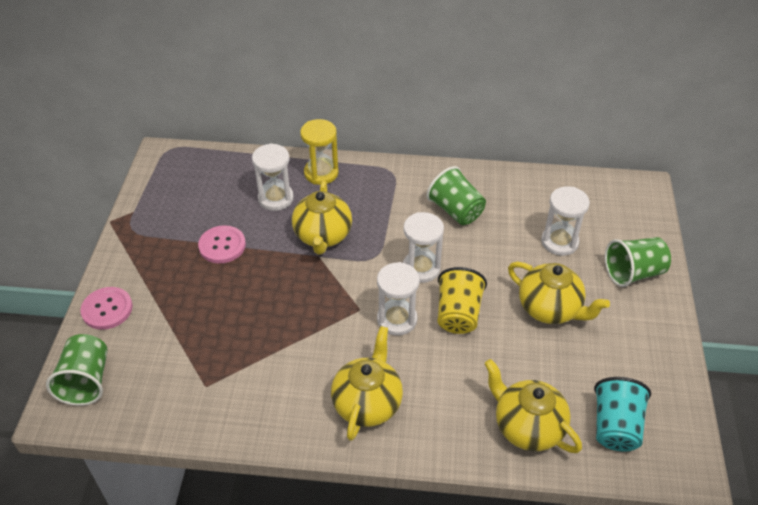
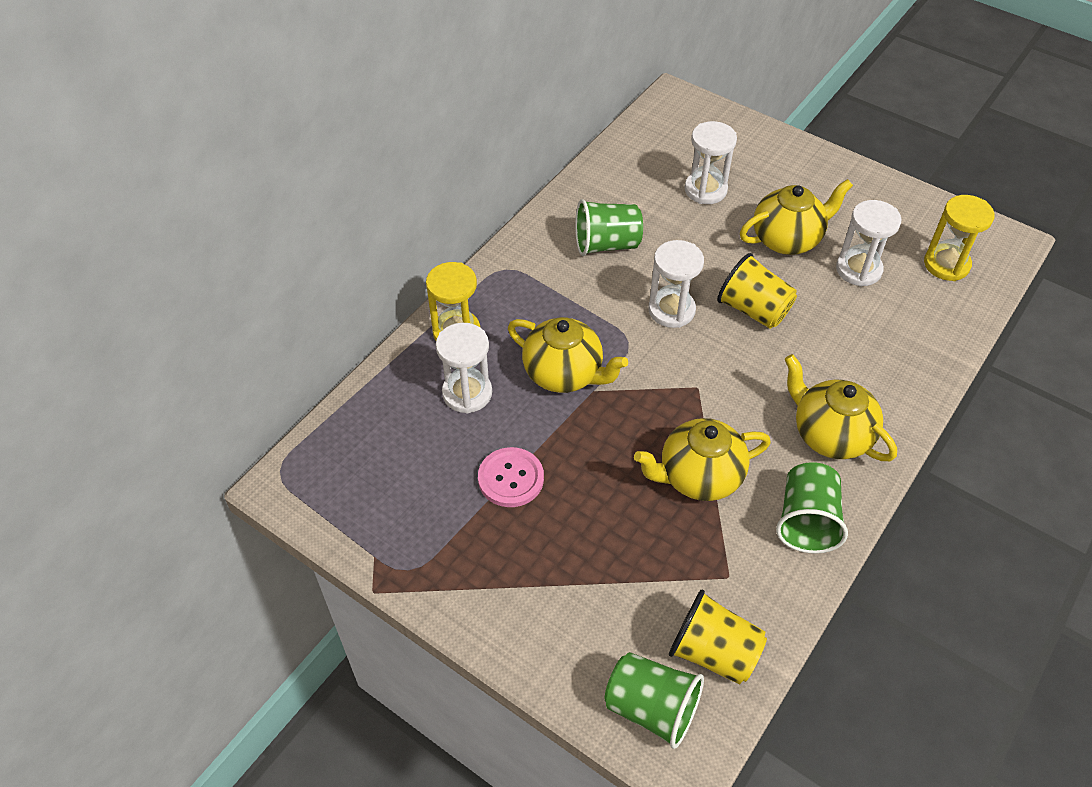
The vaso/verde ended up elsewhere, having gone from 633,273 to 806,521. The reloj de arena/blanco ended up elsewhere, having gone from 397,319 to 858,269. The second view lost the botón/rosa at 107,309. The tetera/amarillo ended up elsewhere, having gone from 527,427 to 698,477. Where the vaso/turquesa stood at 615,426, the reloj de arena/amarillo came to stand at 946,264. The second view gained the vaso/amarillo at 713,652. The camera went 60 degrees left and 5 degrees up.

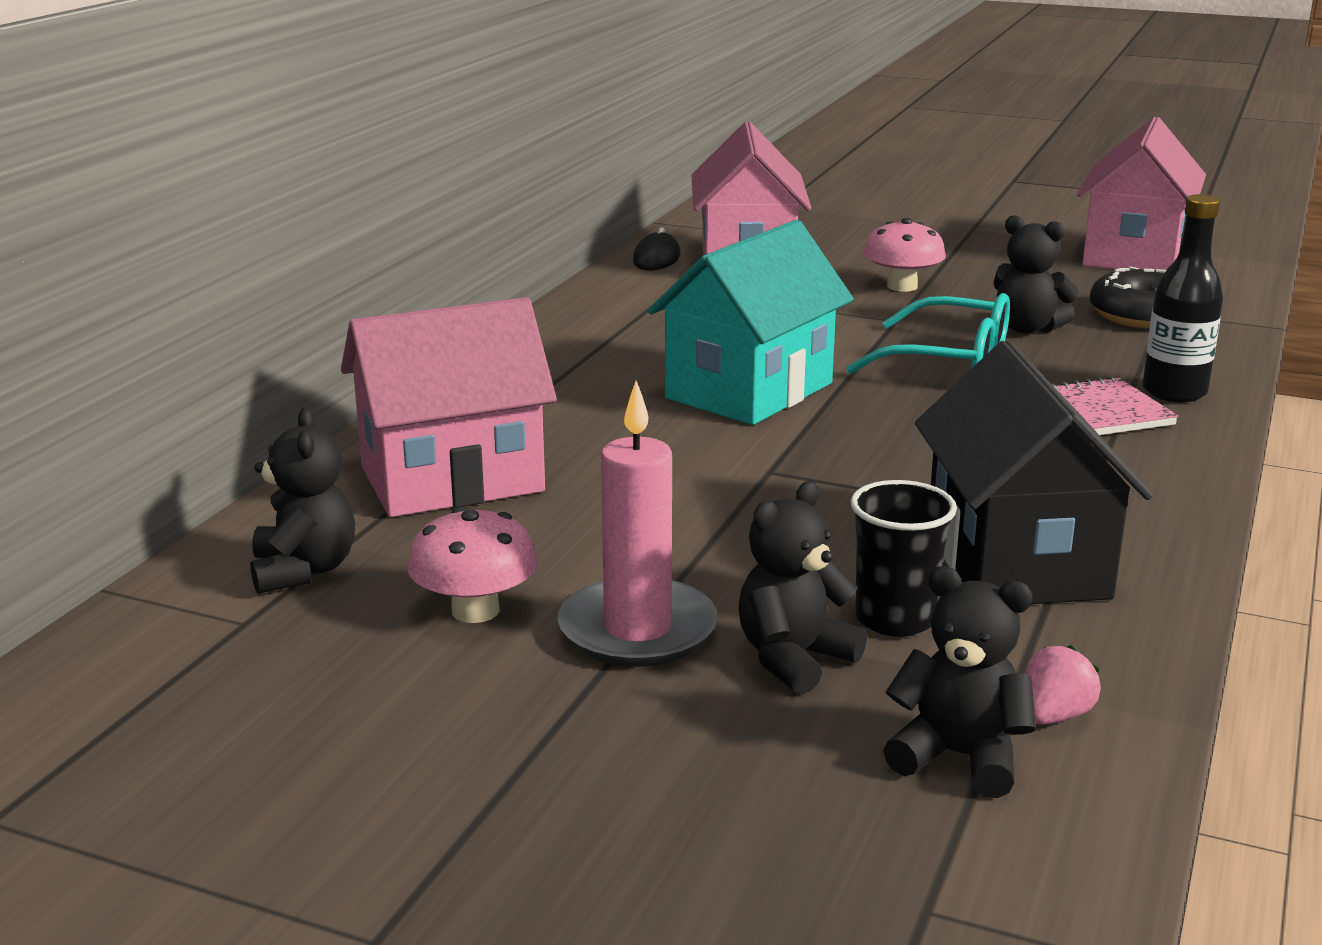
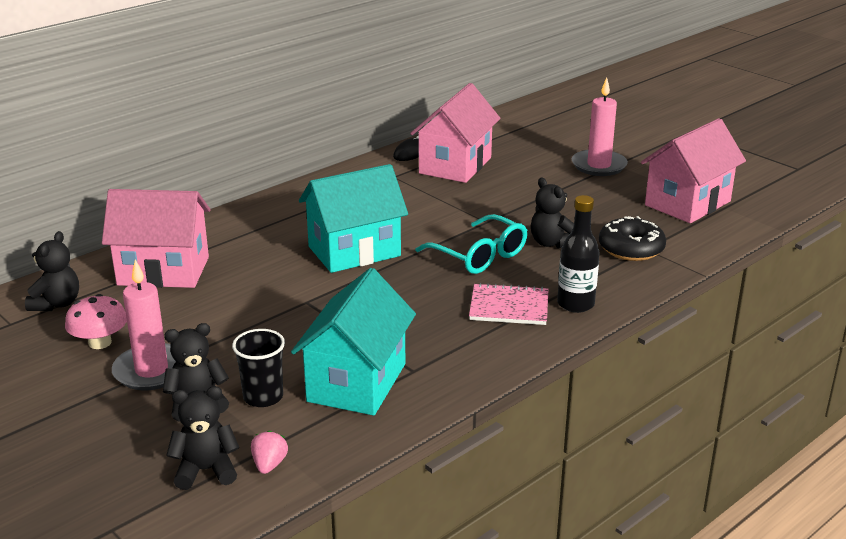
The second view lost the seta/rosa at 902,286. What was the casa/negro at 1016,561 turned into the casa/turquesa at 356,382. The osito/negro at 959,757 ended up facing another way, 60 degrees counterclockwise from before. The fresa/rosa at 1054,716 ended up facing another way, 60 degrees counterclockwise from before. The second view gained the vela/rosa at 599,165. The camera went 25 degrees right and 5 degrees up.

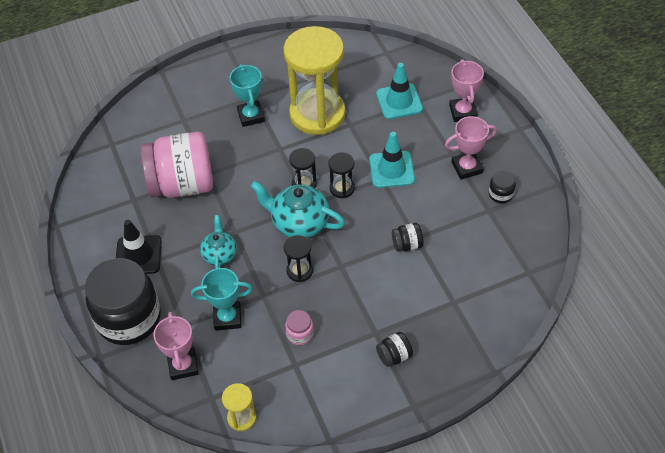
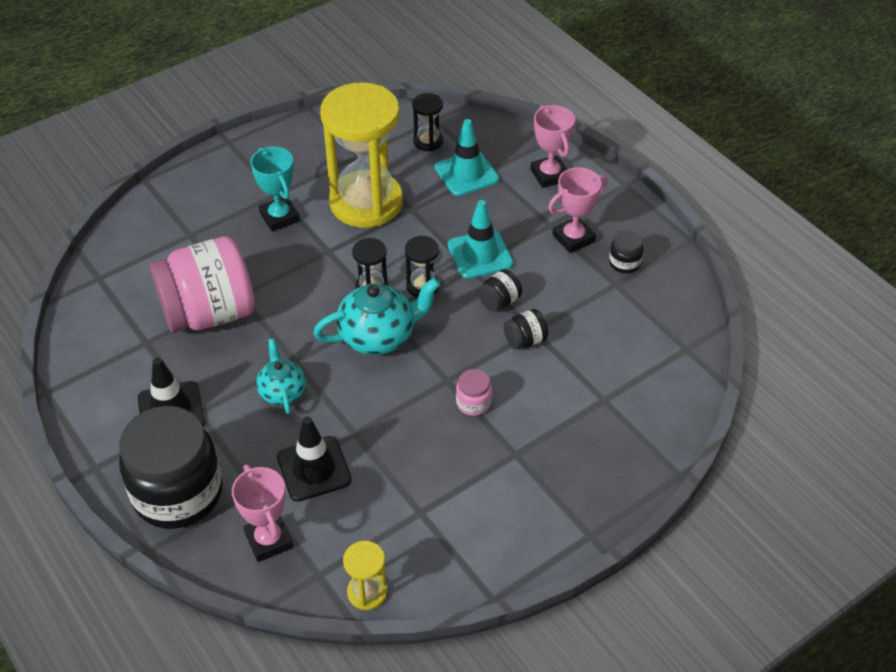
The tetera/turquesa at 299,223 ended up facing another way, 150 degrees clockwise from before. The reloj de arena/negro ended up elsewhere, having gone from 299,271 to 428,141. Where the trofeo/turquesa stood at 227,318, the cono de tráfico/negro came to stand at 314,469. The tarro/rosa ended up elsewhere, having gone from 300,334 to 473,403. The tarro/negro ended up elsewhere, having gone from 394,356 to 499,301. The camera went 15 degrees left and 5 degrees down.

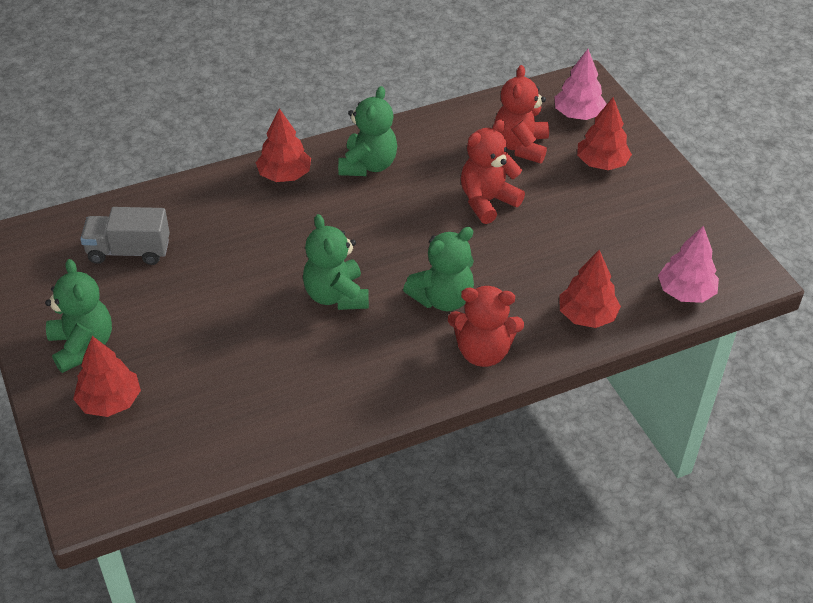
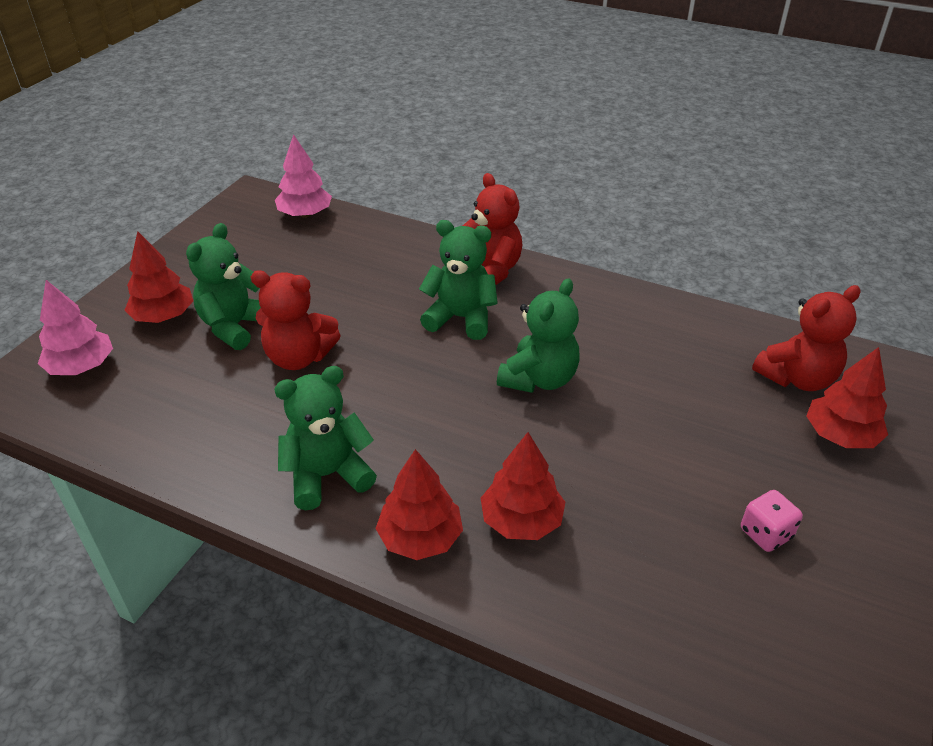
The osito/rojo ended up elsewhere, having gone from 520,146 to 797,378. The second view lost the camión/gris at 129,251. The árbol/rojo ended up elsewhere, having gone from 587,316 to 521,520. The osito/verde ended up elsewhere, having gone from 82,346 to 235,326. The second view gained the dado/rosa at 765,534. The camera went 130 degrees left and 5 degrees down.

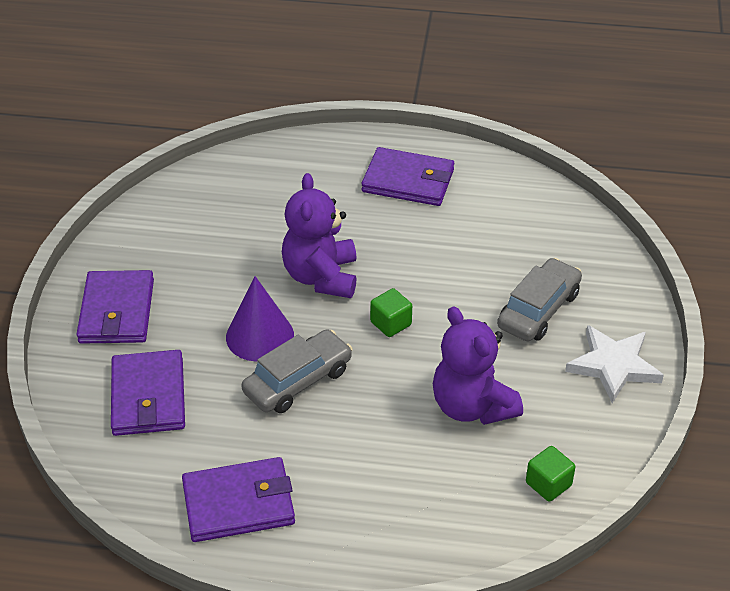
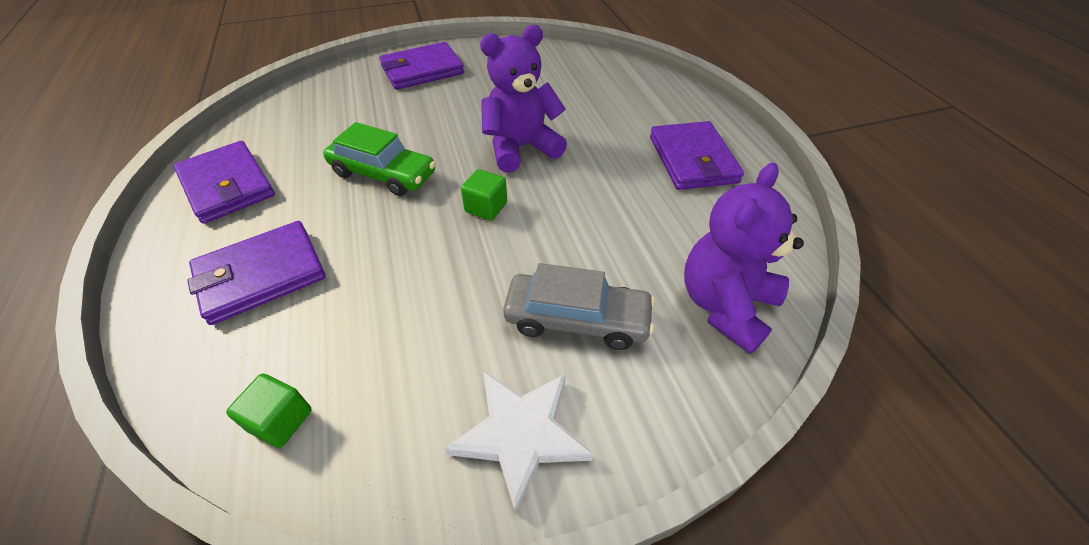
The second view lost the cono/morado at 260,336. The osito/morado ended up elsewhere, having gone from 472,406 to 725,305. What was the coche/gris at 298,381 turned into the coche/verde at 383,174. The cartera/morado ended up elsewhere, having gone from 148,397 to 261,275. The camera went 65 degrees right and 5 degrees up.

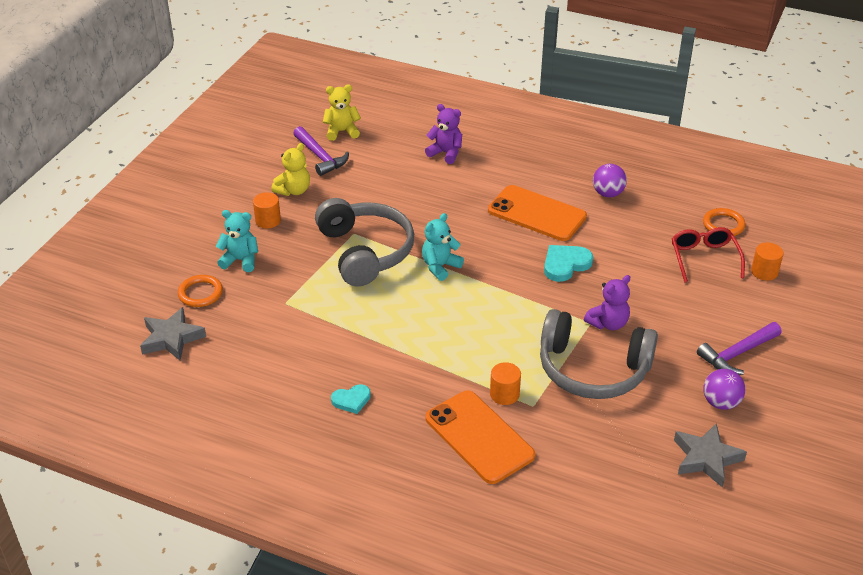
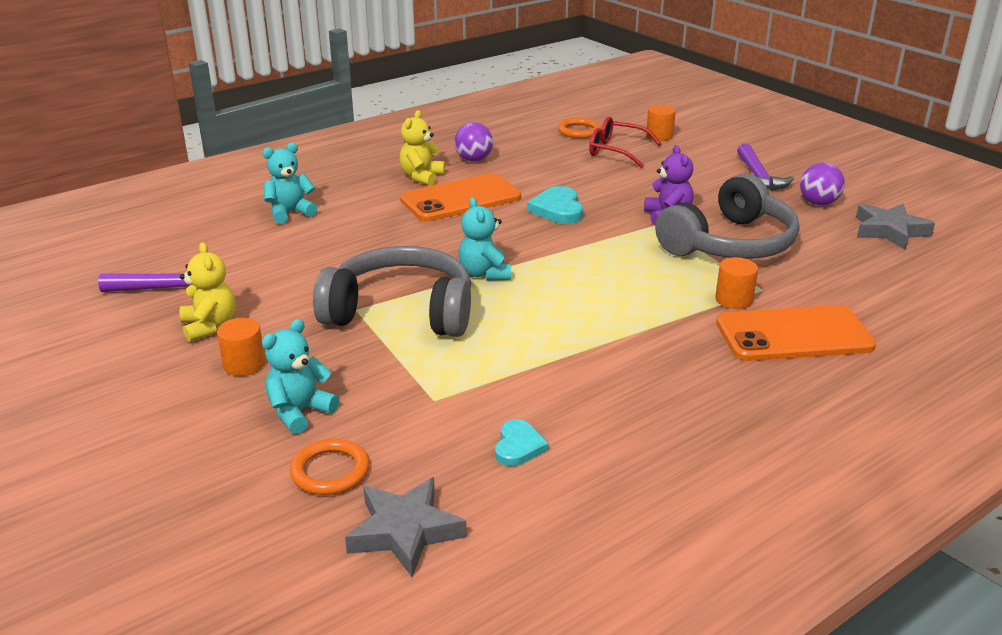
The osito/amarillo ended up elsewhere, having gone from 342,131 to 421,177. What was the osito/morado at 446,153 turned into the osito/turquesa at 290,213. The corazón/turquesa ended up elsewhere, having gone from 351,400 to 518,446. The camera went 60 degrees left and 10 degrees down.

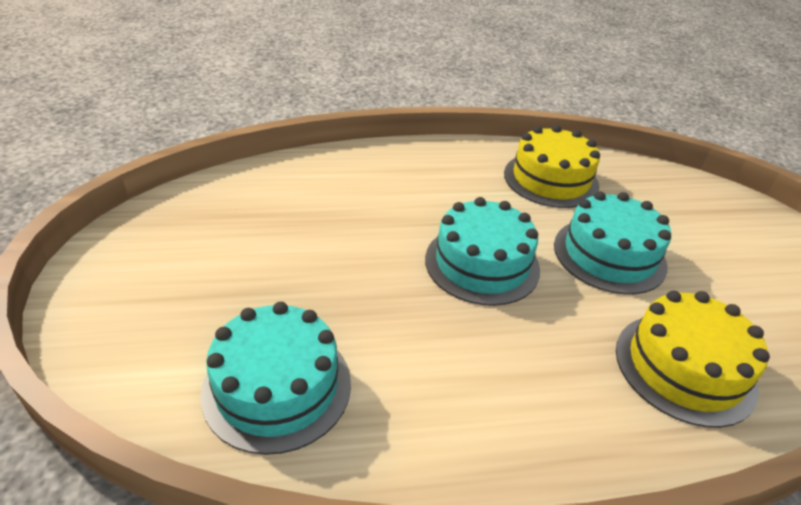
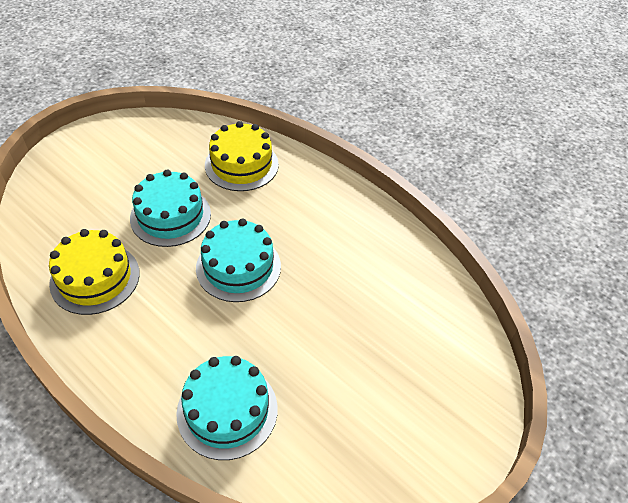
The tarta/turquesa ended up elsewhere, having gone from 277,386 to 227,410. The camera went 130 degrees left and 10 degrees up.

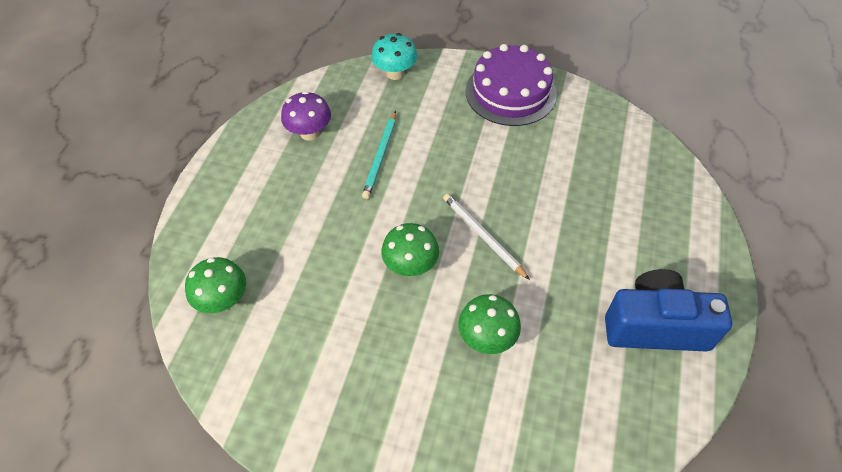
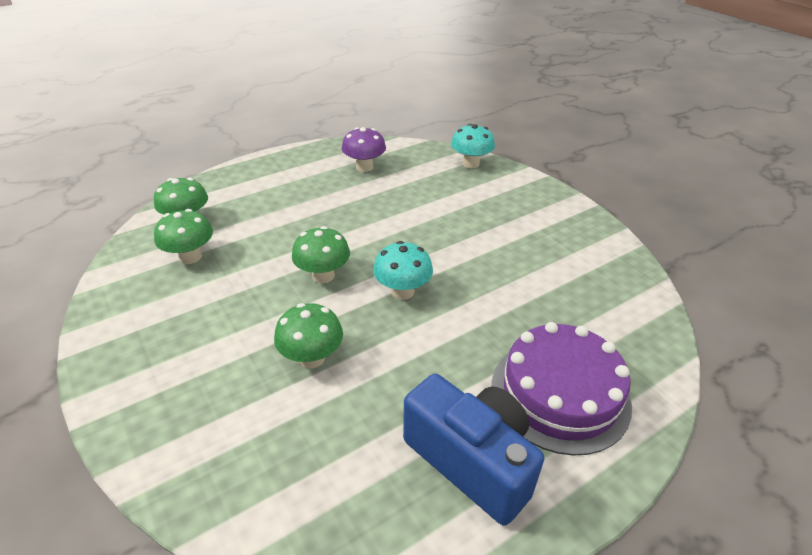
The tarta/morado ended up elsewhere, having gone from 510,92 to 560,393. The second view lost the lápiz/turquesa at 381,156. Where the lápiz/blanco stood at 483,236, the seta/turquesa came to stand at 402,291. The second view gained the seta/verde at 190,257. The camera went 40 degrees right and 15 degrees down.

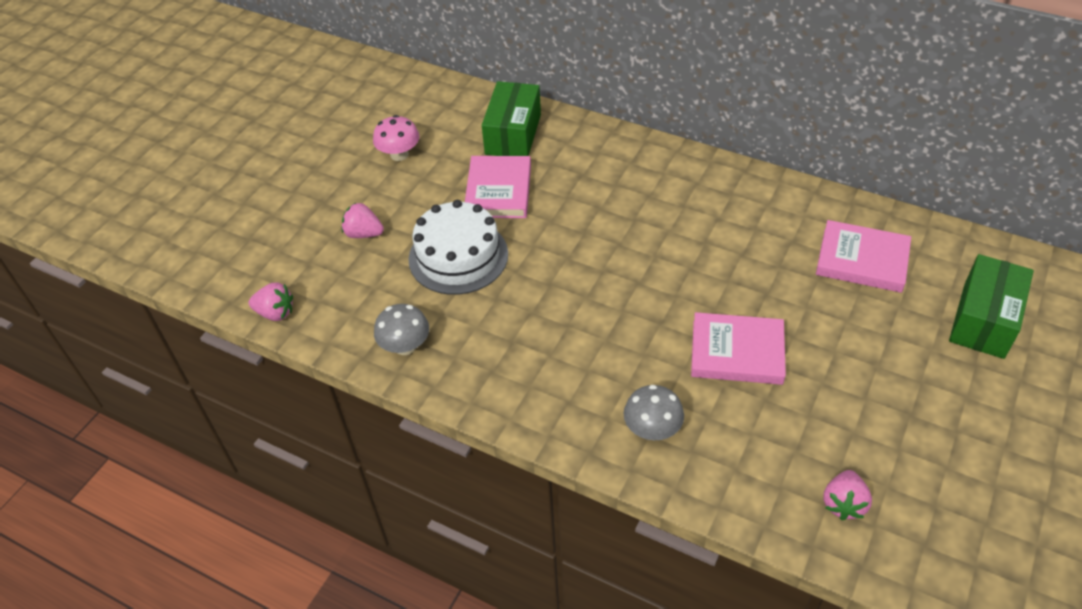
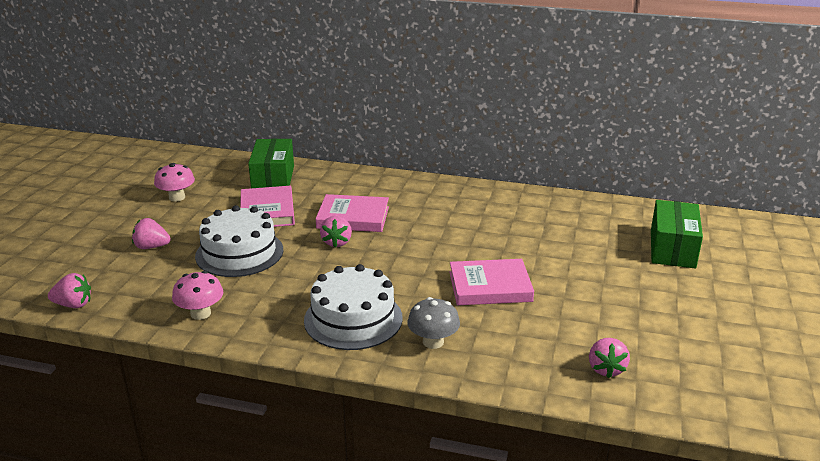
The libro/rosa ended up elsewhere, having gone from 862,260 to 353,217. What was the seta/gris at 405,346 turned into the seta/rosa at 200,313. The second view gained the fresa/rosa at 337,242. The second view gained the tarta/blanco at 353,319. The camera went 15 degrees left and 20 degrees down.

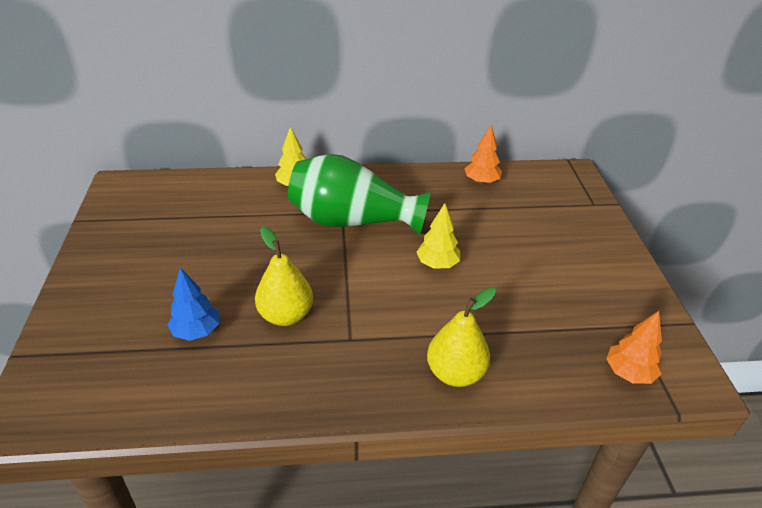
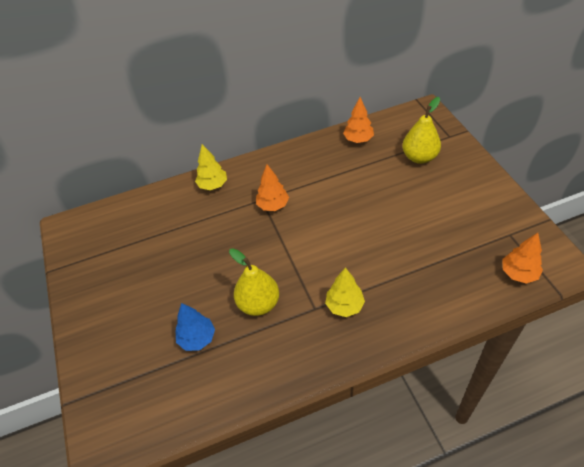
Where the florero/verde stood at 352,221, the árbol/naranja came to stand at 273,205. The árbol/amarillo ended up elsewhere, having gone from 437,264 to 344,306. The pera/amarillo ended up elsewhere, having gone from 455,373 to 419,157. The camera went 10 degrees left and 10 degrees up.

